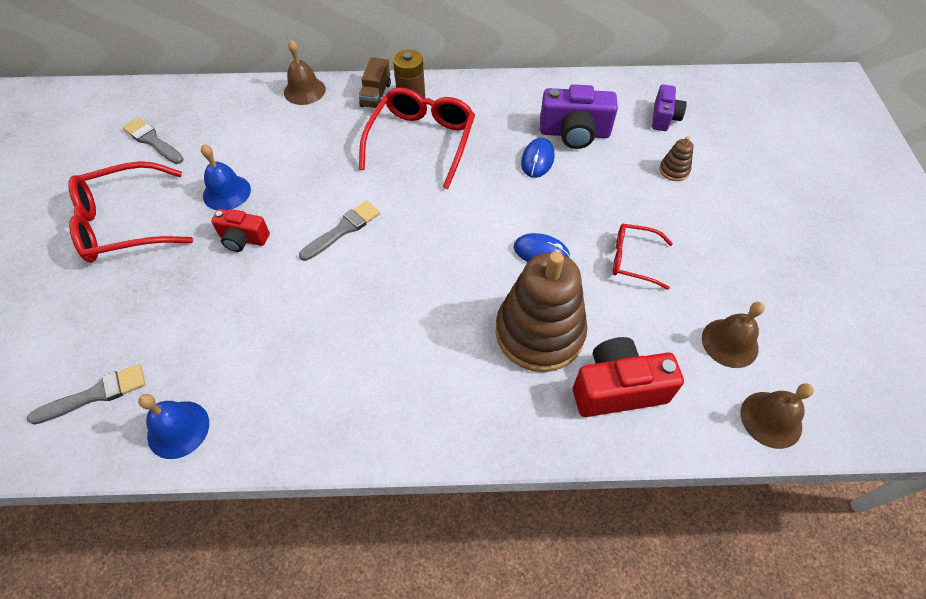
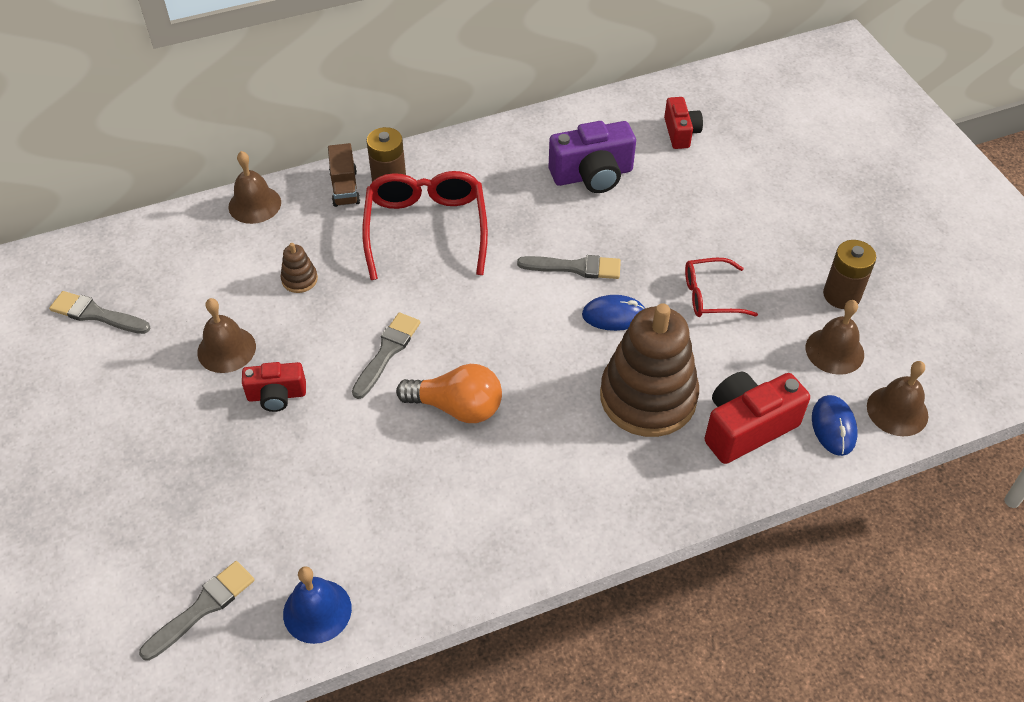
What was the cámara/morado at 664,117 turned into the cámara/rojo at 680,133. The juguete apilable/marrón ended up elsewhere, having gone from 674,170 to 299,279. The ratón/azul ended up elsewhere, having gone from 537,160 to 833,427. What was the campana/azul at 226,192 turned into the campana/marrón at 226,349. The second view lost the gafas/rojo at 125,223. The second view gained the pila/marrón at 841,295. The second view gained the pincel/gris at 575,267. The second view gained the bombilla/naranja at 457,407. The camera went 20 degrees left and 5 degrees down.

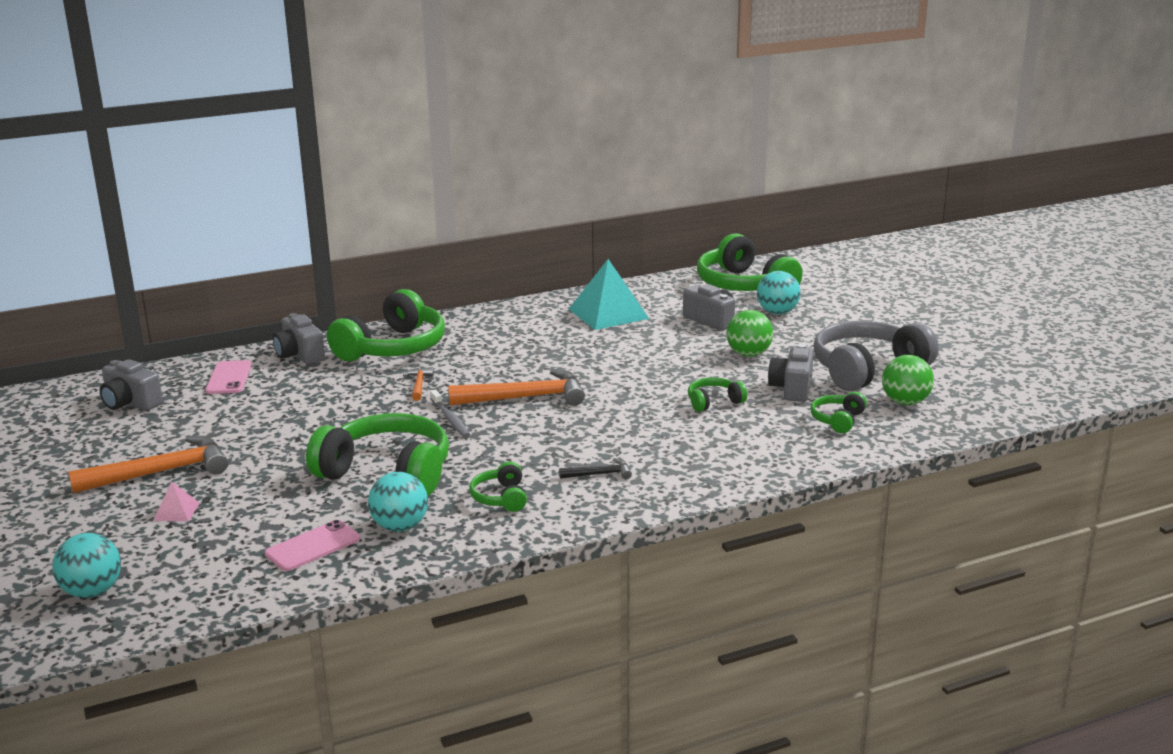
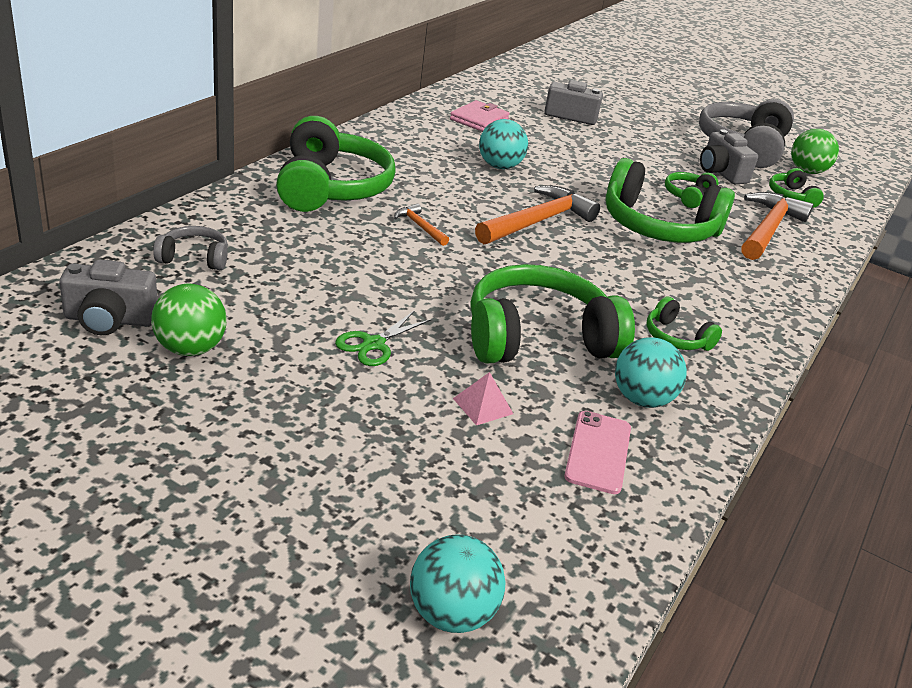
The auriculares/verde ended up elsewhere, having gone from 744,285 to 658,226. Where the pirámide/turquesa stood at 608,313, the cartera/rosa came to stand at 479,119. The pelota/turquesa ended up elsewhere, having gone from 777,312 to 499,166. The pelota/verde ended up elsewhere, having gone from 748,354 to 190,349. The second view lost the cámara/gris at 300,355. Where the móvil/rosa stood at 229,378, the auriculares/gris came to stand at 194,258. The second view lost the cepillo de dientes/gris at 450,419. The martillo/naranja ended up elsewhere, having gone from 160,472 to 768,229. The second view lost the martillo/negro at 599,474. The pirámide/rosa ended up elsewhere, having gone from 176,511 to 483,406. The second view gained the tijeras/verde at 373,344. The camera went 40 degrees left and 10 degrees up.

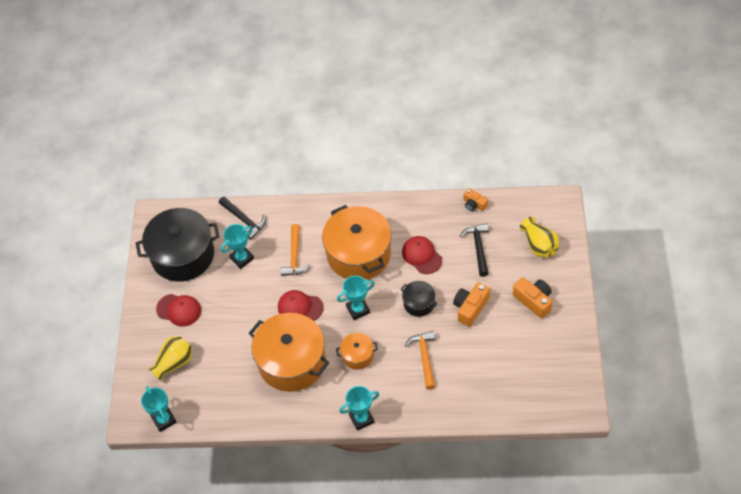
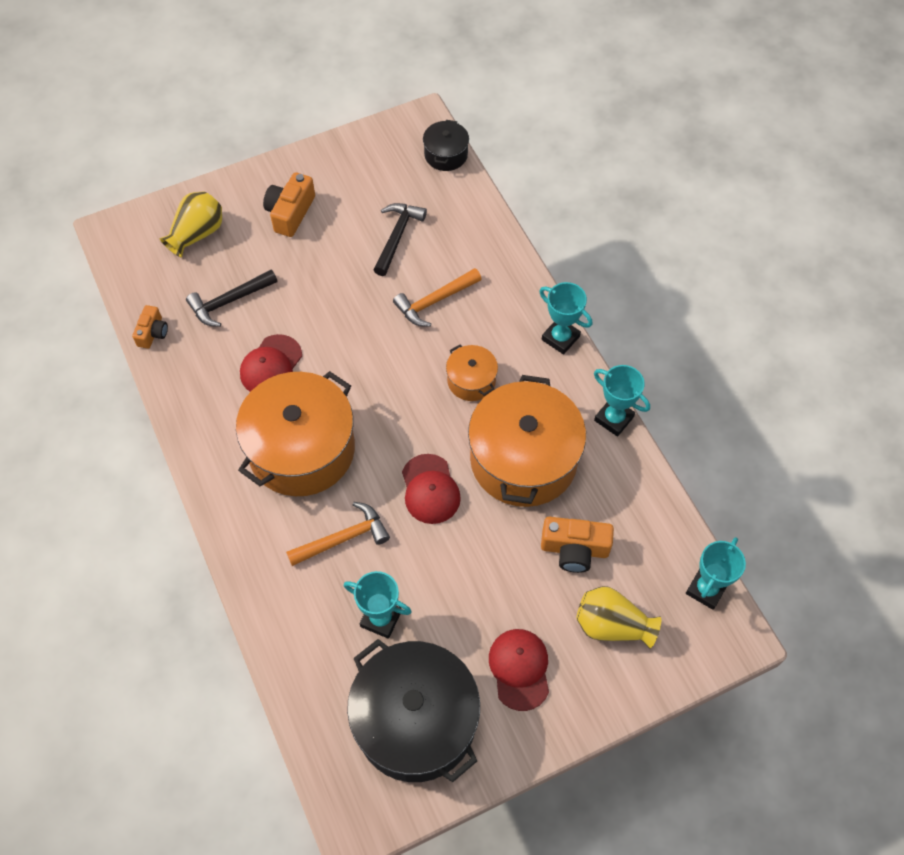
The martillo/negro ended up elsewhere, having gone from 244,220 to 397,236. The trofeo/turquesa ended up elsewhere, having gone from 358,309 to 613,419. The olla/negro ended up elsewhere, having gone from 419,303 to 446,155. The cámara/naranja ended up elsewhere, having gone from 470,308 to 574,549. The camera went 120 degrees left and 5 degrees up.

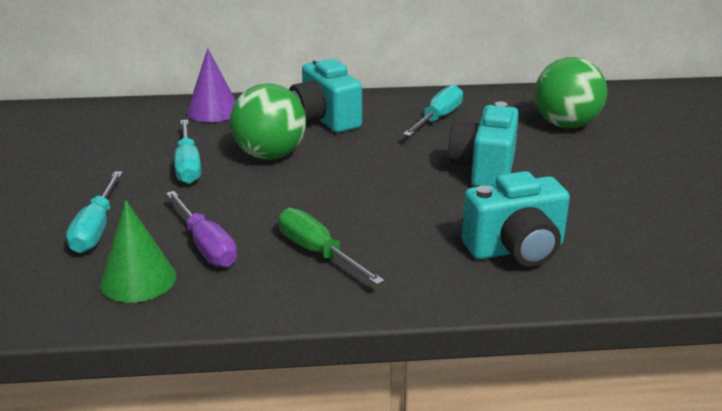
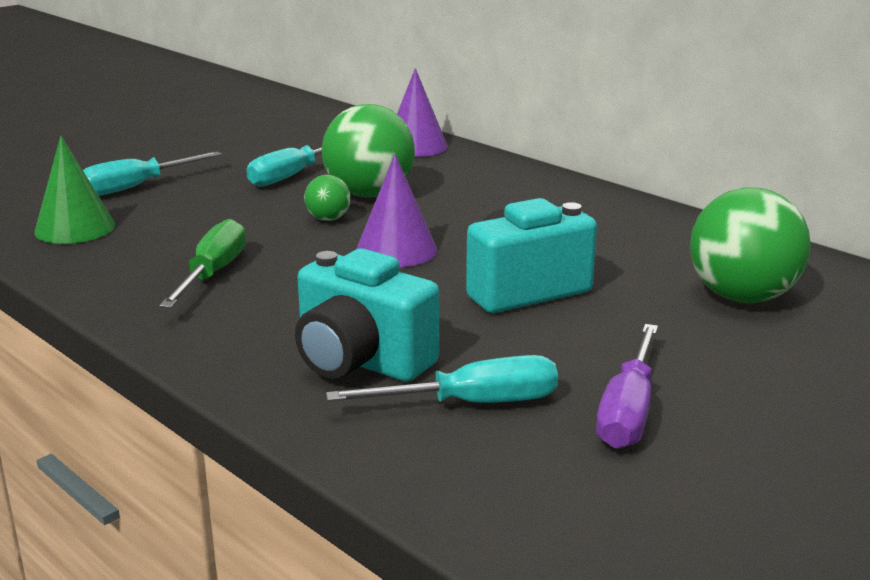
The second view lost the cámara/turquesa at 325,119. The destornillador/turquesa ended up elsewhere, having gone from 438,118 to 472,403. The destornillador/morado ended up elsewhere, having gone from 206,245 to 628,411. The second view gained the cono/morado at 396,250. The second view gained the pelota/verde at 328,219. The camera went 50 degrees right and 5 degrees down.

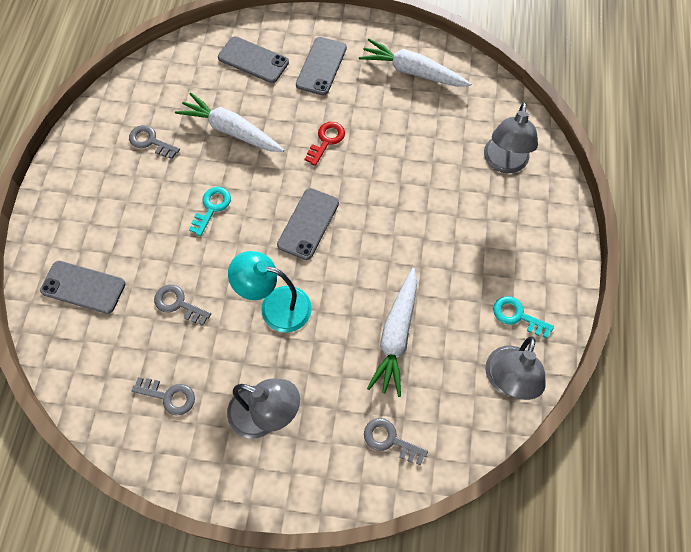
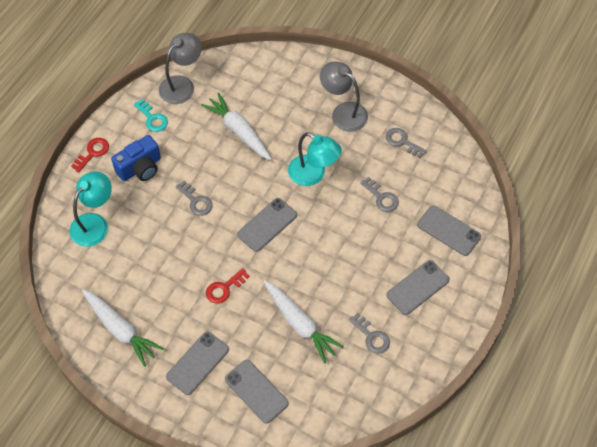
What was the lámpara/gris at 504,163 turned into the lámpara/turquesa at 94,223. The second view lost the llave/turquesa at 212,208. The zanahoria/blanco at 396,336 ended up facing another way, 75 degrees counterclockwise from before. The llave/gris ended up elsewhere, having gone from 390,440 to 196,201. The second view gained the cámara/azul at 140,168. The second view gained the llave/rojo at 92,153. The second view gained the móvil/gris at 417,287. The camera went 160 degrees left and 5 degrees down.

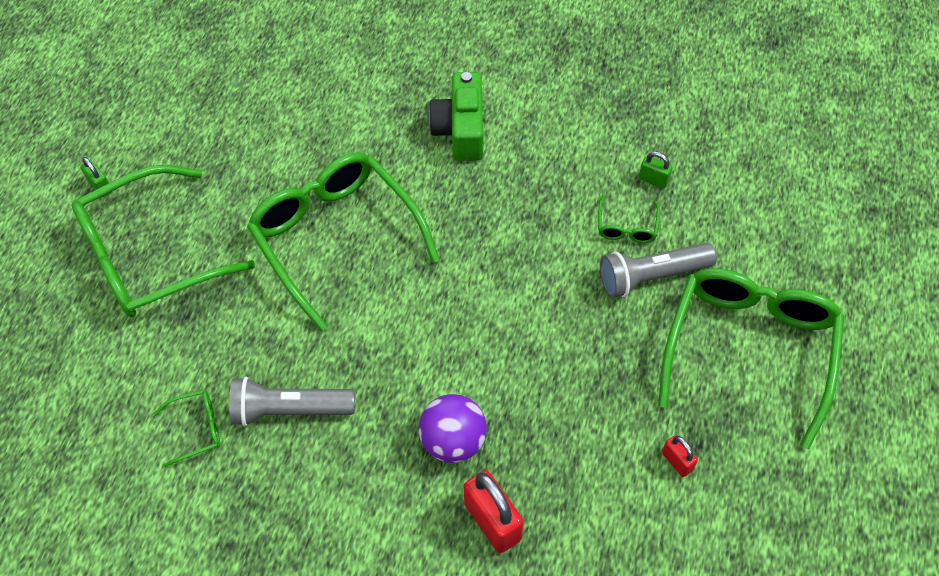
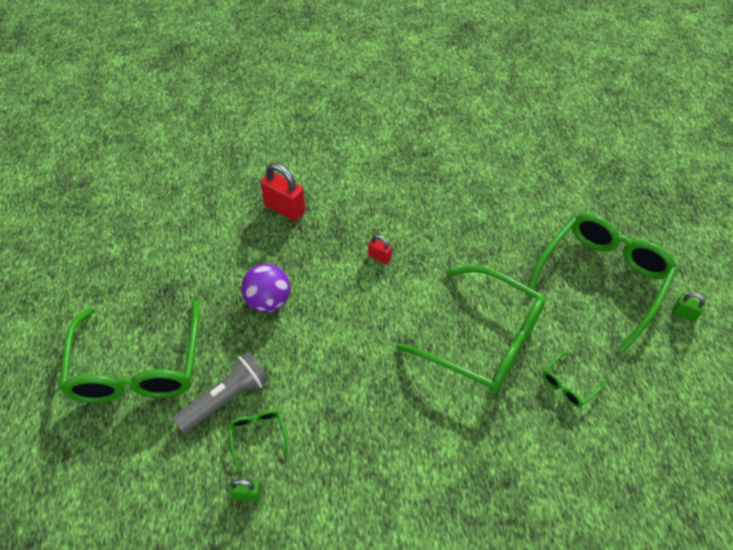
The second view lost the cámara/verde at 461,130. The second view lost the lámpara de mano/gris at 289,410. The gafas/verde ended up elsewhere, having gone from 197,429 to 568,385. The pelota/morado ended up elsewhere, having gone from 453,441 to 268,301. The candado/rojo ended up elsewhere, having gone from 677,461 to 379,257. The camera went 155 degrees right and 5 degrees down.

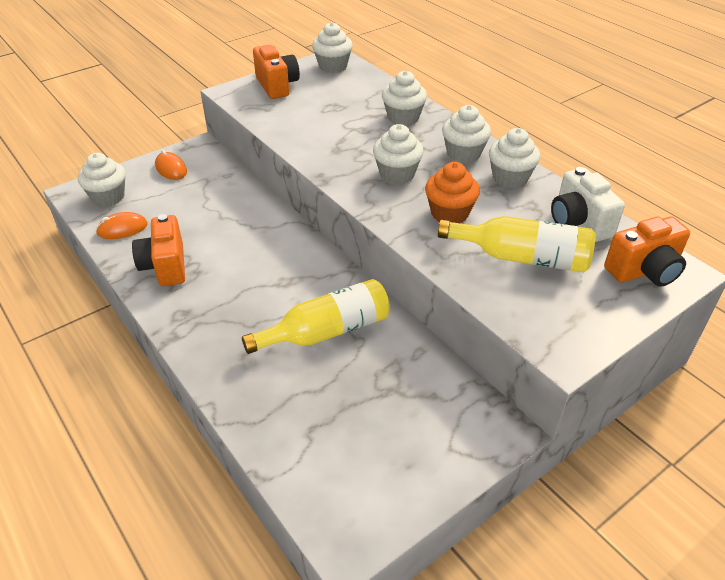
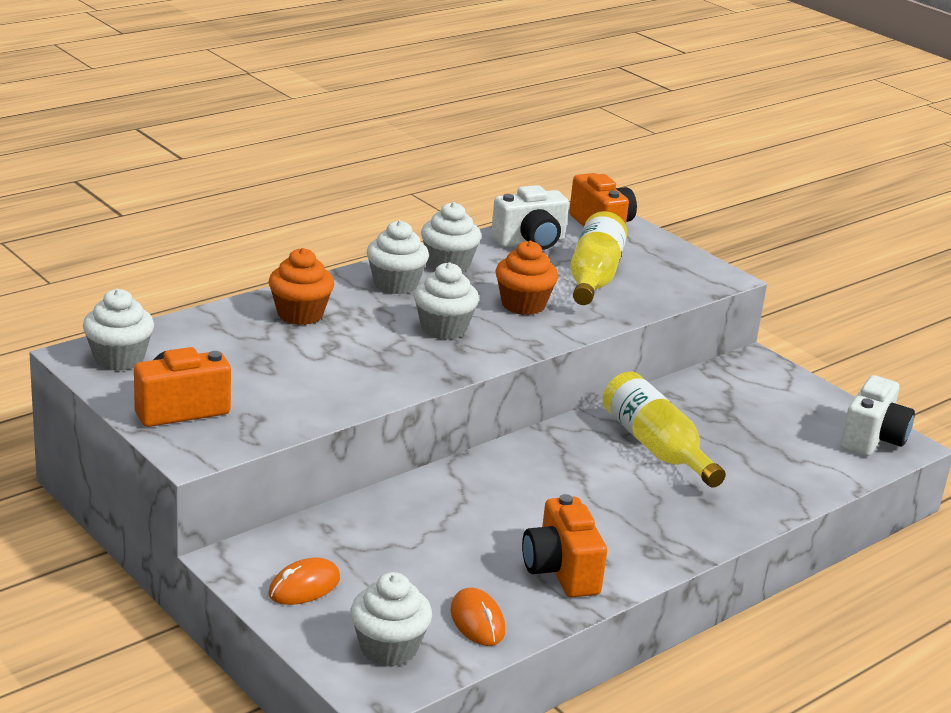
What was the magdalena/blanco at 403,118 turned into the magdalena/naranja at 300,314. The cámara/naranja at 165,266 ended up facing another way, 90 degrees clockwise from before. The second view gained the cámara/blanco at 872,439. The camera went 95 degrees left and 15 degrees down.

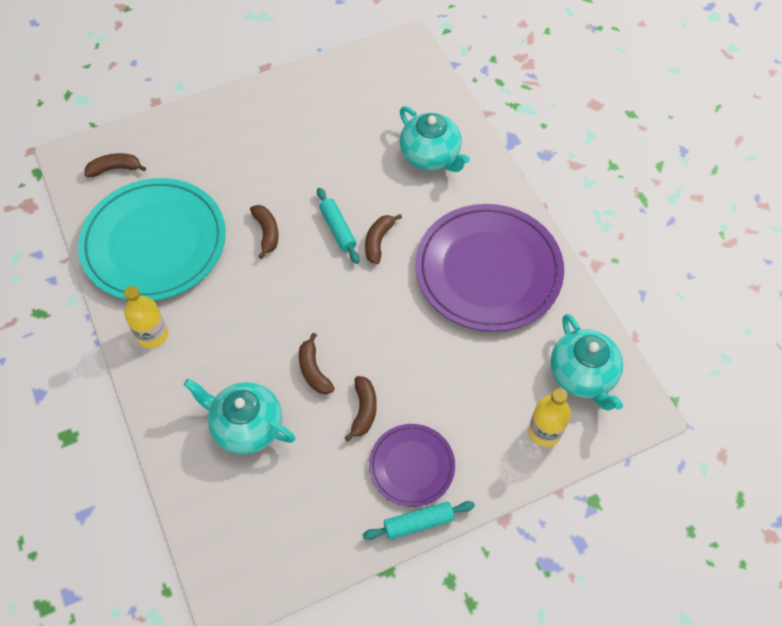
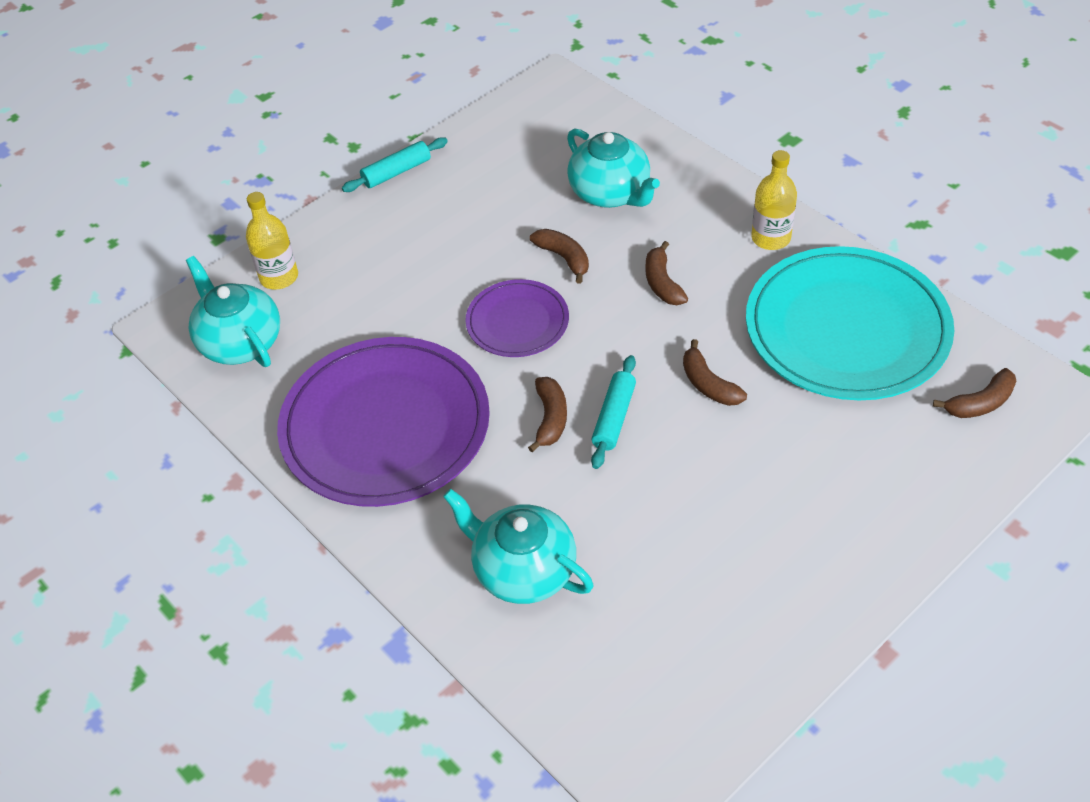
The rodillo/turquesa at 338,229 ended up facing another way, 60 degrees clockwise from before. The plátano/marrón ended up elsewhere, having gone from 364,410 to 662,283. The tetera/turquesa at 246,426 ended up facing another way, 45 degrees clockwise from before. The plato/morado ended up elsewhere, having gone from 411,466 to 517,322. The camera went 165 degrees right and 10 degrees down.

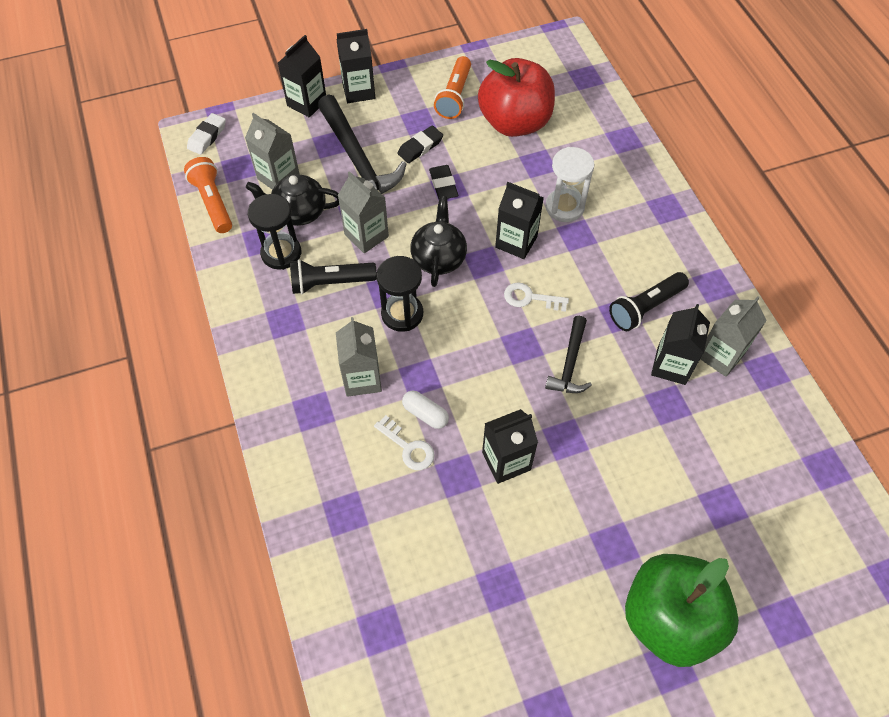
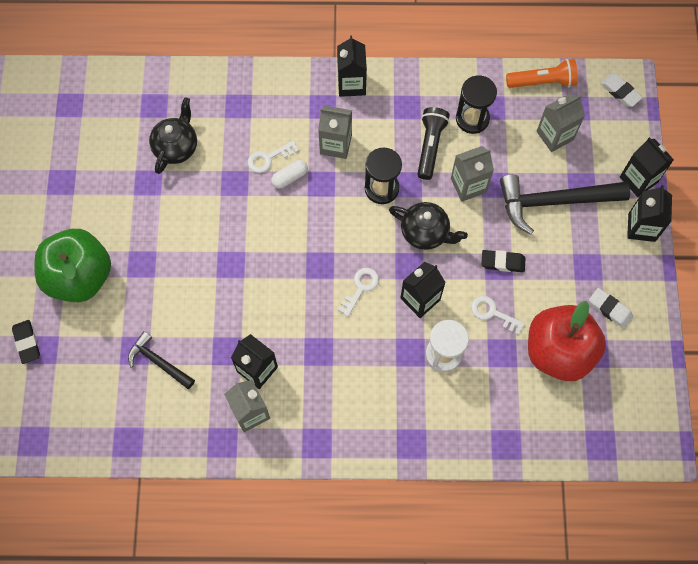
Where the lámpara de mano/naranja stood at 454,96, the goma de borrar/blanco came to stand at 610,309. The goma de borrar/negro ended up elsewhere, having gone from 420,147 to 27,342. The tetera/negro ended up elsewhere, having gone from 299,212 to 176,147. The second view lost the lámpara de mano/negro at 645,307. The martillo/negro ended up elsewhere, having gone from 570,364 to 158,362. The cartón de leche/negro ended up elsewhere, having gone from 506,461 to 351,84. The second view gained the llave/blanco at 493,313. The camera went 110 degrees right and 10 degrees up.

